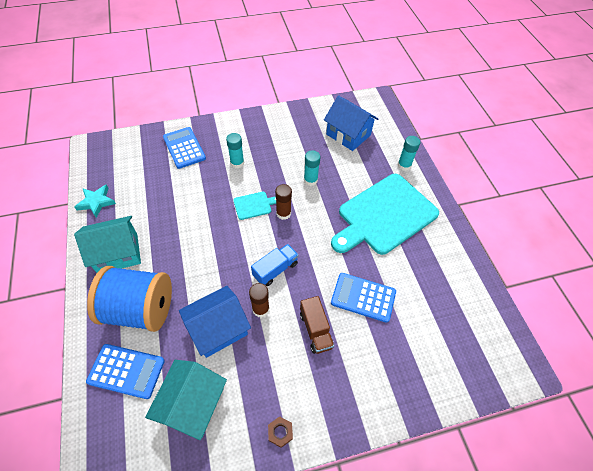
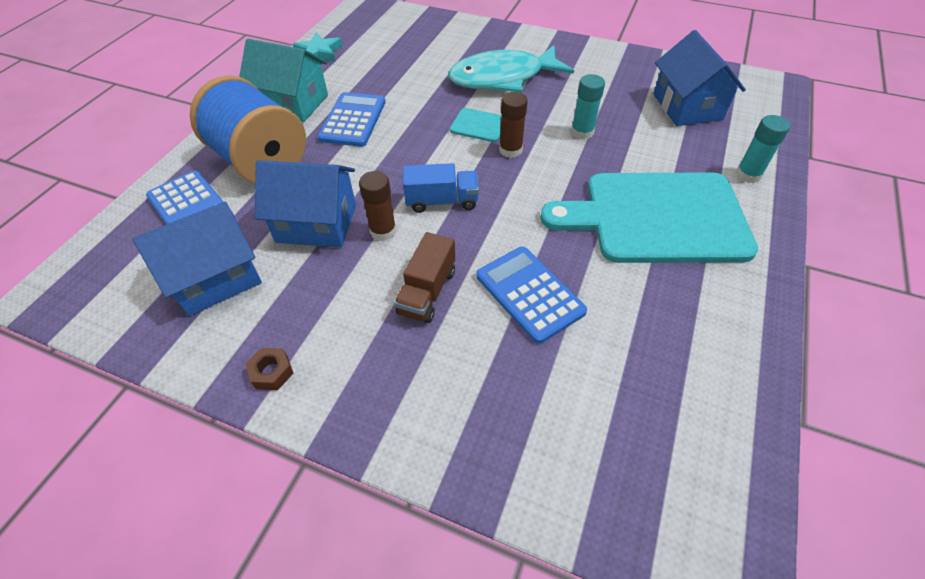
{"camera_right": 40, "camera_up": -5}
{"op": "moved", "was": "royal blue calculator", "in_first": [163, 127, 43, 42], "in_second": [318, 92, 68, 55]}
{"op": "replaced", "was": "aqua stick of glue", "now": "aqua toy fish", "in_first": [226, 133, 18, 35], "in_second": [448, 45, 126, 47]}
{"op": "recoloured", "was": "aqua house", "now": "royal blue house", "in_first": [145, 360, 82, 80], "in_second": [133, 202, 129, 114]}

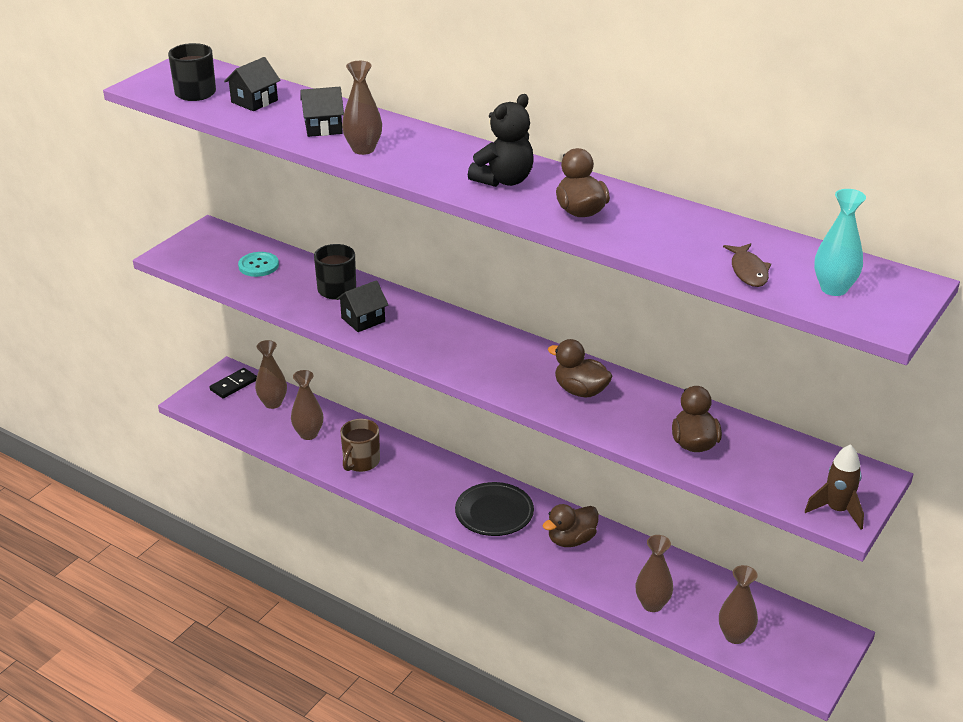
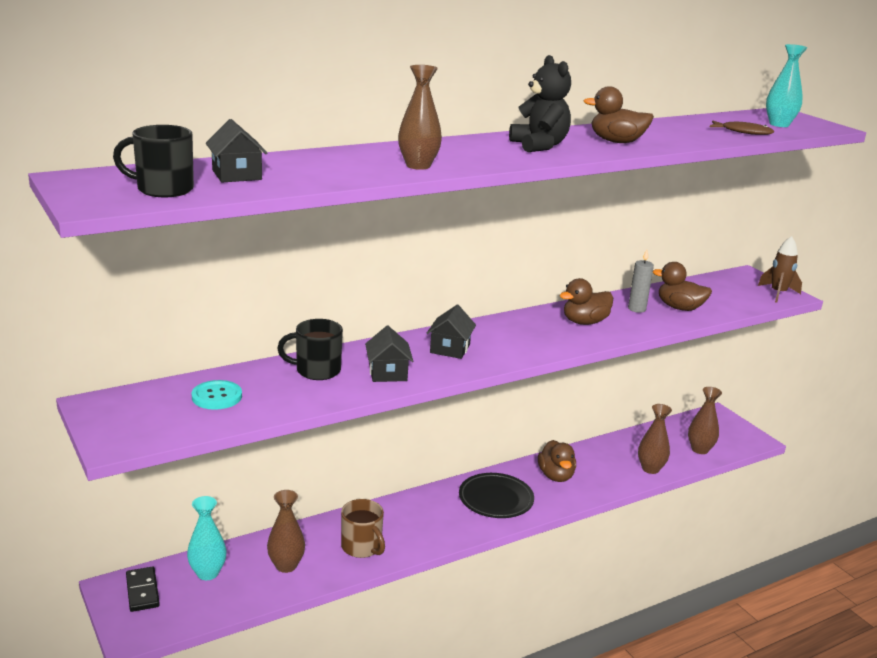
{"camera_right": -65, "camera_up": -10}
{"op": "added", "now": "gray pillar candle", "in_second": [628, 249, 26, 64]}
{"op": "moved", "was": "ebony house", "in_first": [300, 87, 44, 50], "in_second": [427, 305, 49, 54]}
{"op": "recoloured", "was": "brown tall vase", "now": "aqua tall vase", "in_first": [255, 340, 32, 69], "in_second": [187, 496, 39, 84]}

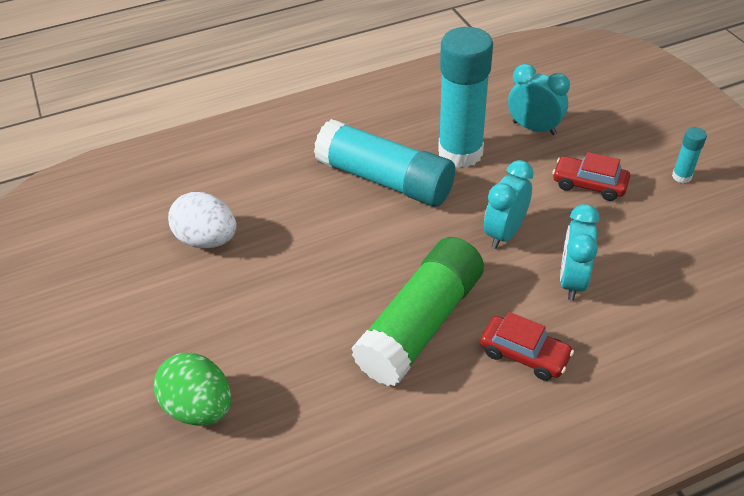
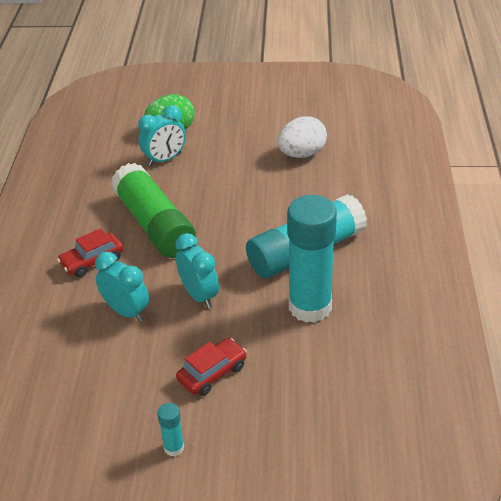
{"camera_right": 115, "camera_up": -5}
{"op": "moved", "was": "aqua clock", "in_first": [508, 64, 62, 71], "in_second": [138, 105, 48, 61]}

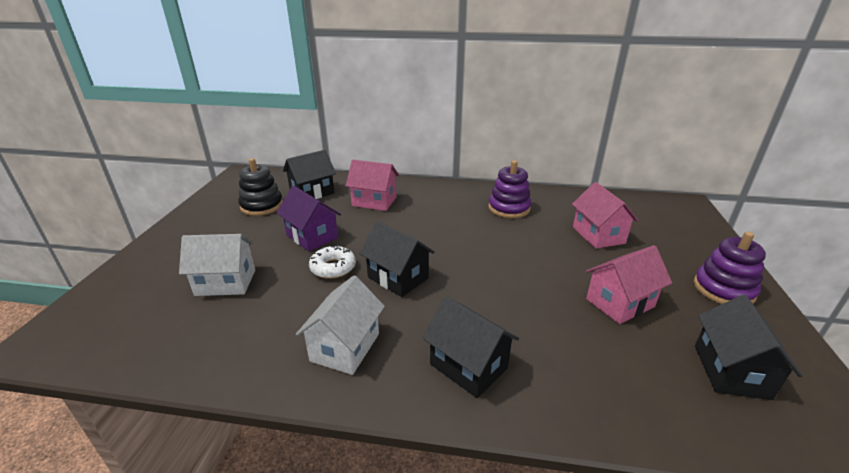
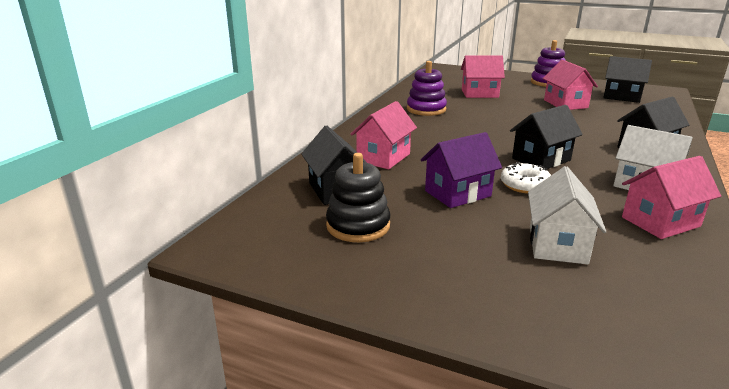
{"camera_right": -75, "camera_up": -5}
{"op": "added", "now": "rosy house", "in_second": [622, 156, 99, 83]}

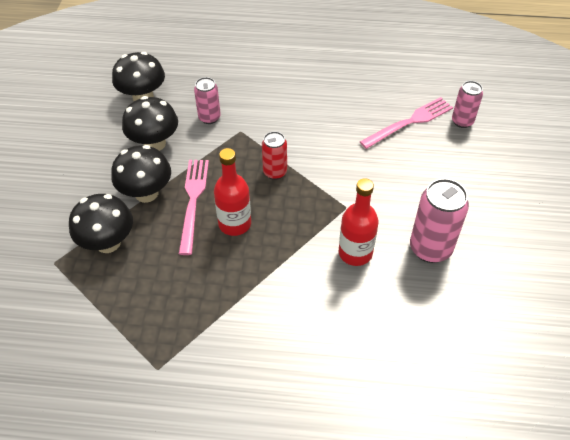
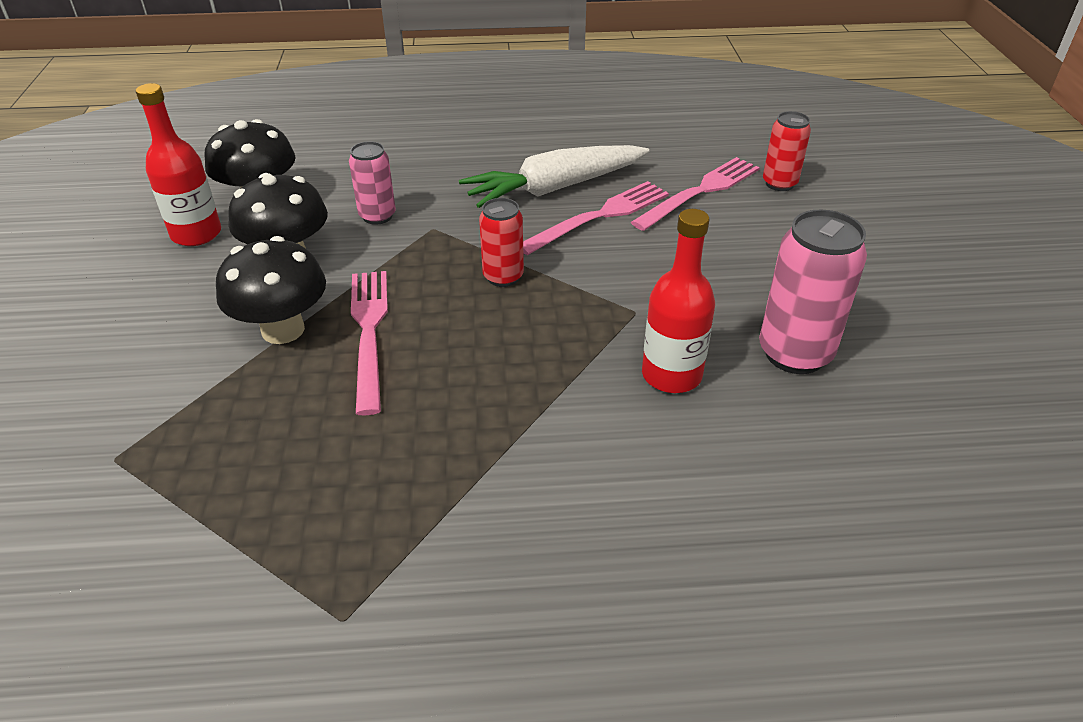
{"camera_right": -10, "camera_up": -10}
{"op": "removed", "was": "ebony toadstool", "in_first": [69, 194, 64, 59]}
{"op": "added", "now": "snow-white root vegetable", "in_second": [459, 145, 190, 63]}
{"op": "added", "now": "rosy dinner fork", "in_second": [523, 181, 146, 74]}
{"op": "moved", "was": "crimson flask", "in_first": [214, 148, 37, 88], "in_second": [136, 83, 85, 163]}
{"op": "recoloured", "was": "rosy tin", "now": "crimson tin", "in_first": [452, 81, 31, 47], "in_second": [763, 111, 48, 80]}

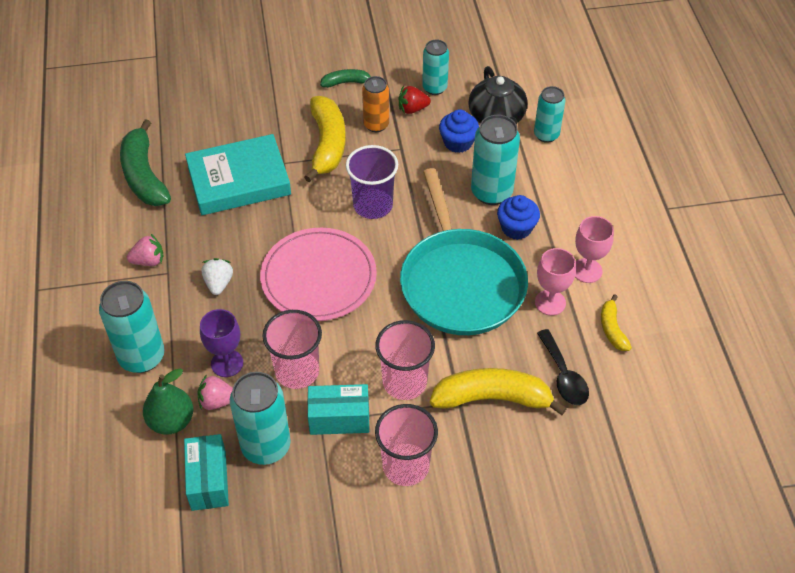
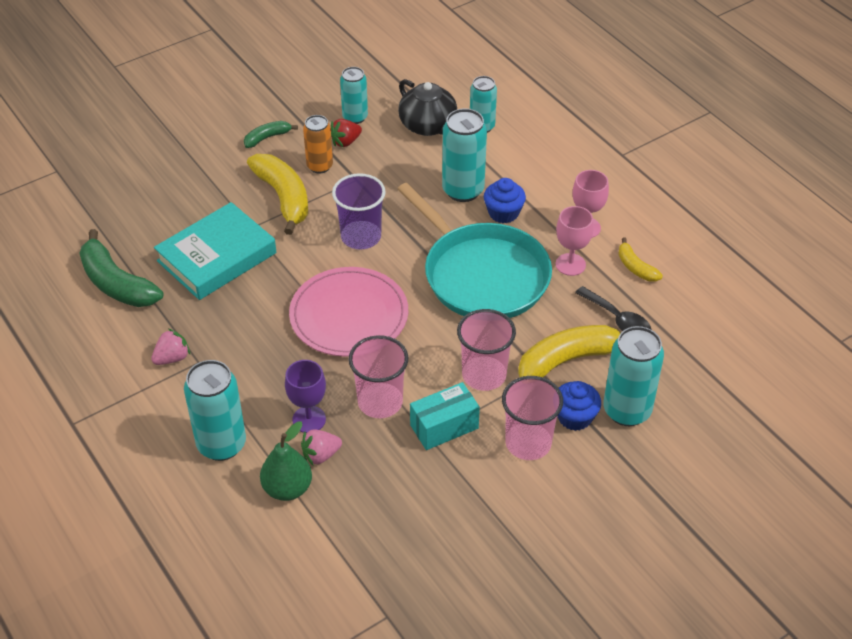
{"camera_right": -25, "camera_up": -5}
{"op": "removed", "was": "aqua parcel", "in_first": [184, 434, 45, 77]}
{"op": "removed", "was": "snow-white toy strawberry", "in_first": [202, 258, 31, 37]}
{"op": "moved", "was": "aqua tin", "in_first": [230, 372, 61, 93], "in_second": [603, 326, 61, 100]}
{"op": "moved", "was": "royal blue fairy cake", "in_first": [439, 109, 40, 44], "in_second": [557, 381, 44, 50]}

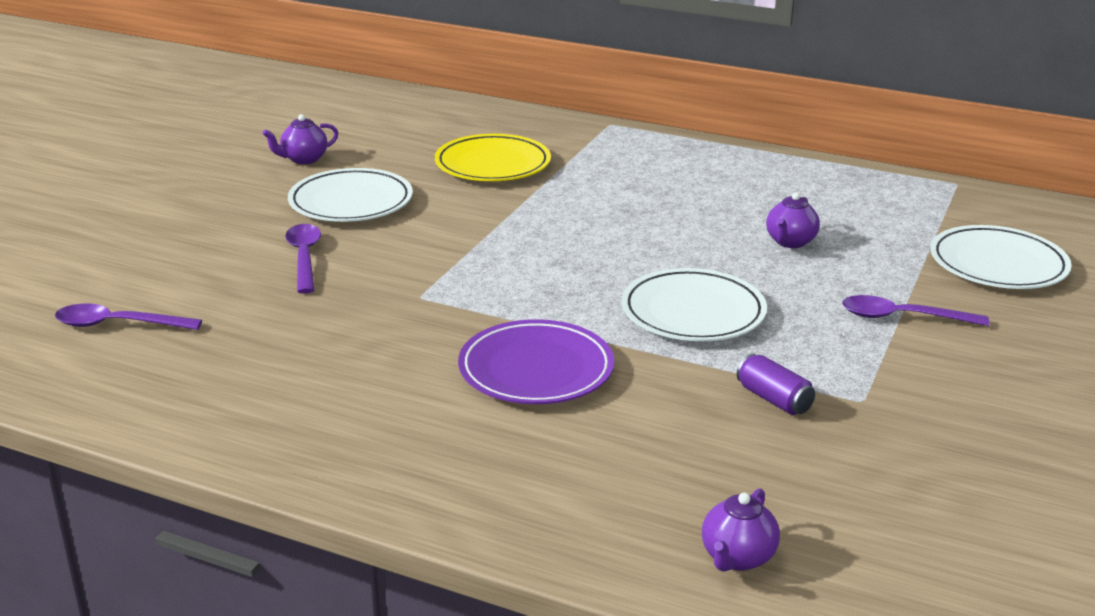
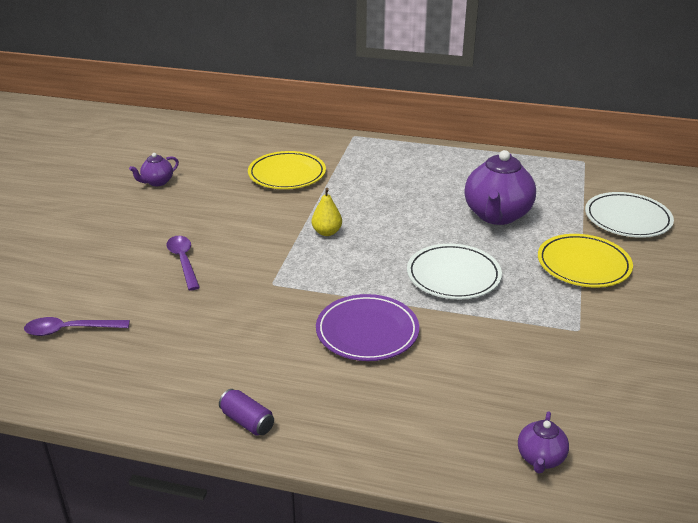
{"camera_right": -10, "camera_up": 5}
{"op": "removed", "was": "snow-white plate", "in_first": [288, 168, 125, 54]}
{"op": "added", "now": "bright yellow toy pear", "in_second": [312, 188, 30, 48]}
{"op": "moved", "was": "royal purple tin", "in_first": [737, 354, 78, 61], "in_second": [219, 389, 55, 47]}
{"op": "replaced", "was": "royal purple tablespoon", "now": "bright yellow plate", "in_first": [842, 295, 147, 31], "in_second": [538, 234, 95, 53]}
{"op": "resized", "was": "royal purple tea pot", "in_first": [766, 192, 54, 56], "in_second": [465, 150, 71, 75], "ratio": 2.05}

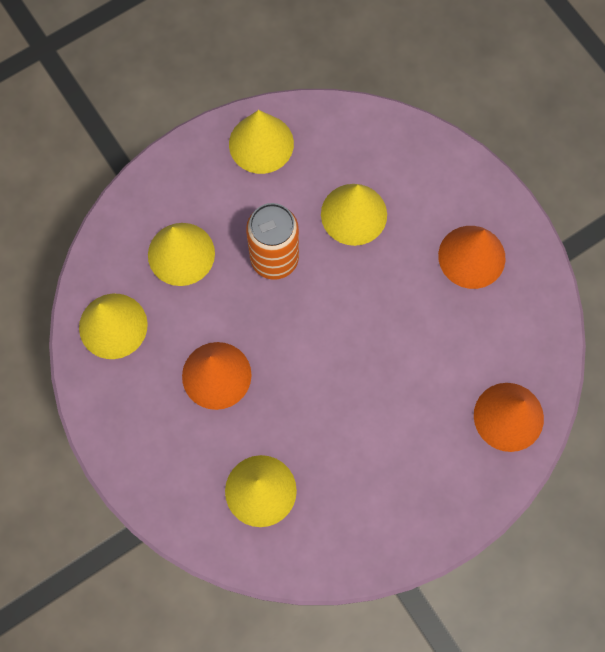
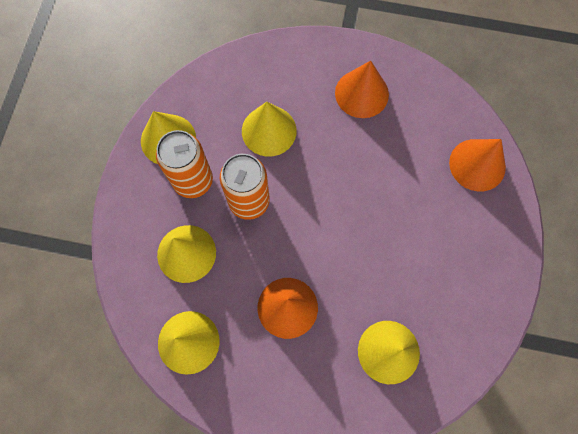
{"camera_right": -45, "camera_up": 0}
{"op": "added", "now": "orange-coloured tin", "in_second": [156, 130, 57, 68]}

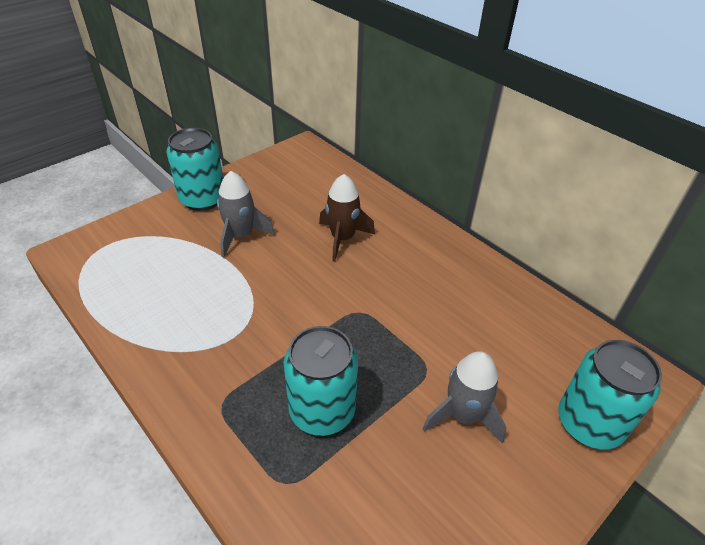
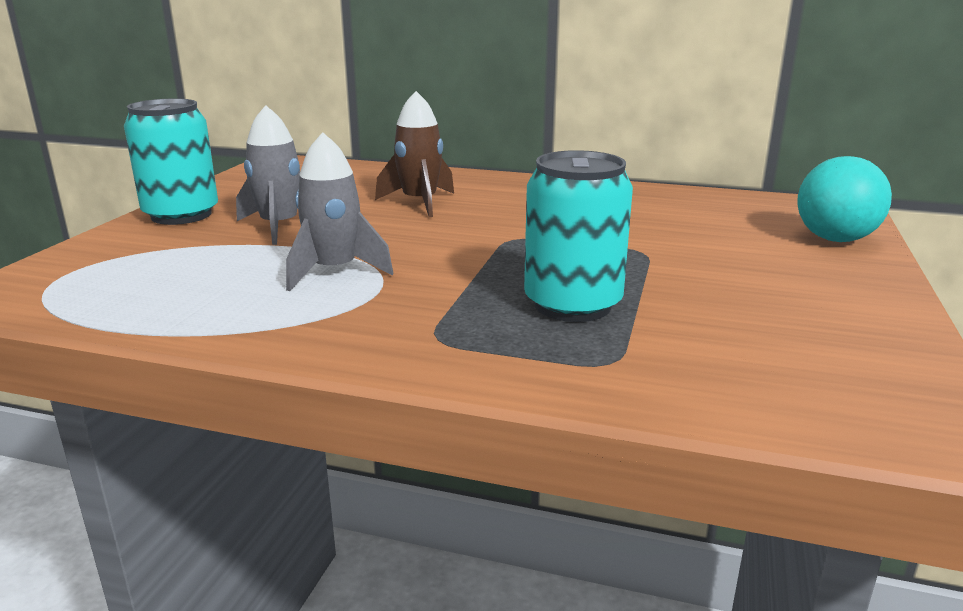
{"camera_right": -30, "camera_up": -20}
{"op": "moved", "was": "gray toy rocket", "in_first": [423, 351, 84, 93], "in_second": [286, 132, 108, 159]}
{"op": "replaced", "was": "aqua tin", "now": "aqua sphere", "in_first": [558, 340, 104, 109], "in_second": [797, 156, 95, 86]}

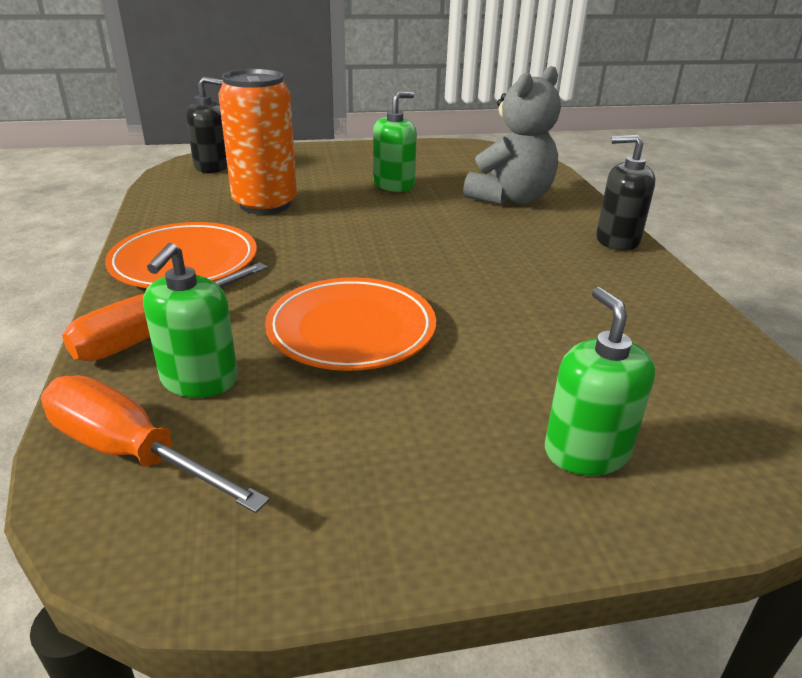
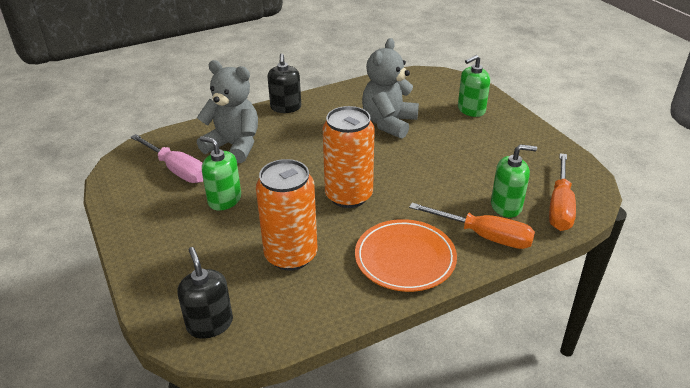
{"camera_right": -105, "camera_up": 5}
{"op": "removed", "was": "orange-coloured plate", "in_first": [265, 277, 171, 94]}
{"op": "added", "now": "rosy flat screwdriver", "in_second": [130, 134, 73, 49]}
{"op": "added", "now": "orange-coloured tin", "in_second": [323, 106, 52, 102]}
{"op": "added", "now": "gray teddy bear", "in_second": [362, 38, 57, 101]}

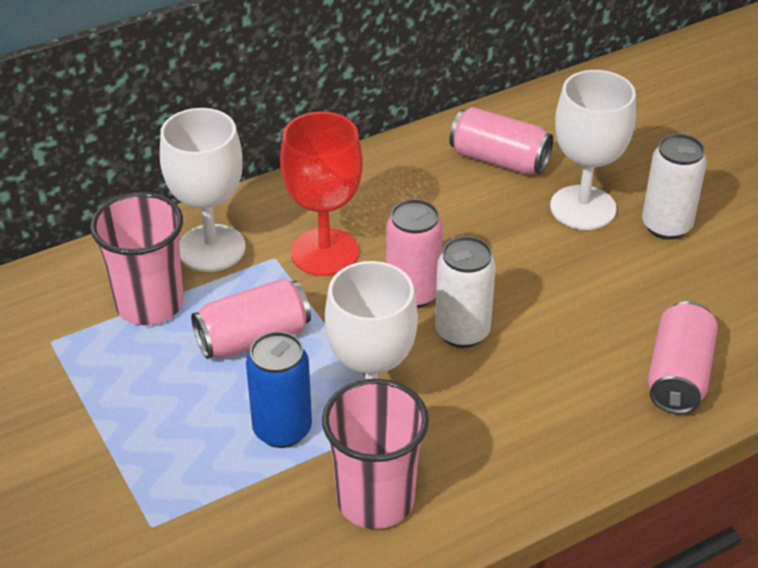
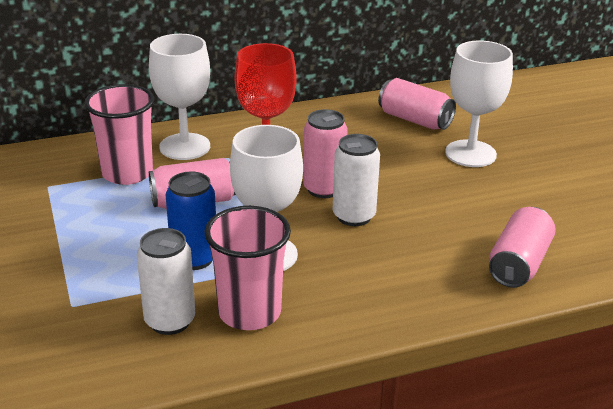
{"camera_right": 10, "camera_up": -10}
{"op": "moved", "was": "snow-white tin", "in_first": [642, 134, 65, 106], "in_second": [137, 228, 58, 107]}

